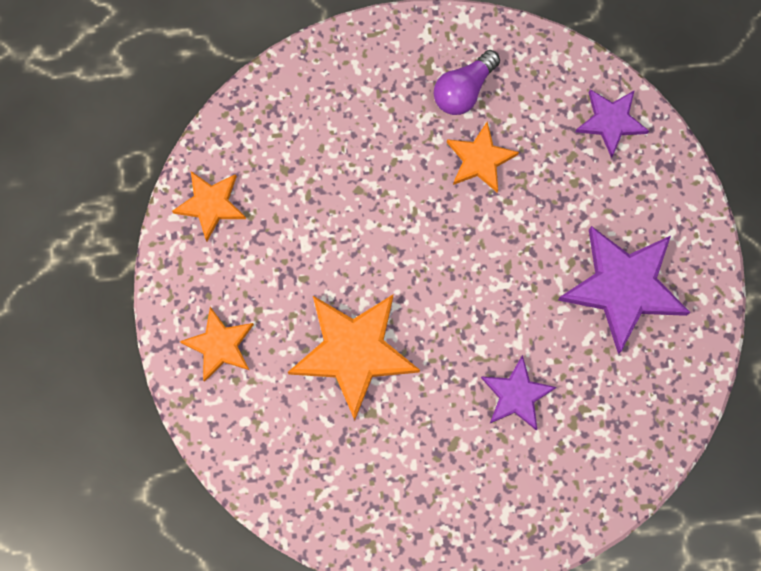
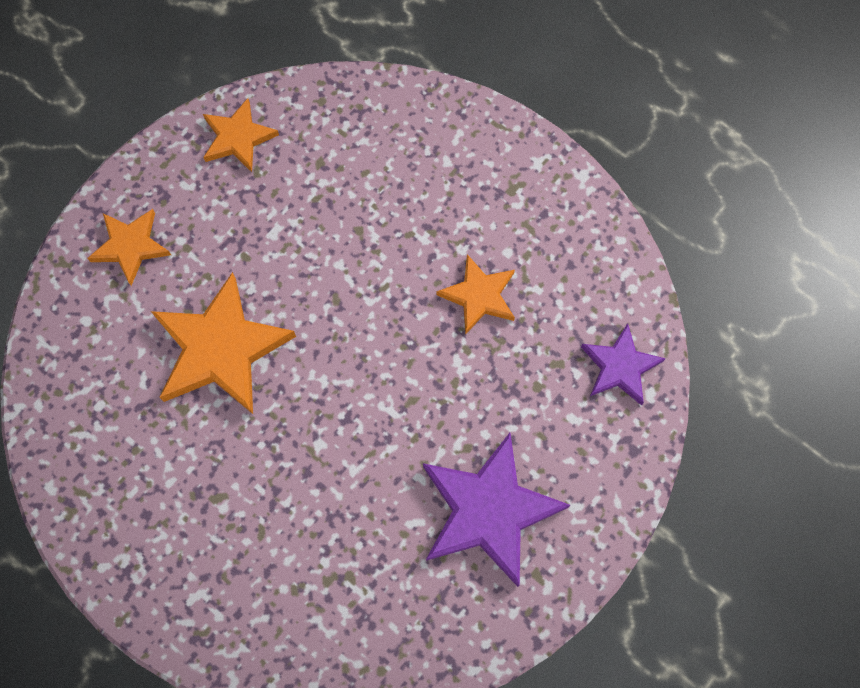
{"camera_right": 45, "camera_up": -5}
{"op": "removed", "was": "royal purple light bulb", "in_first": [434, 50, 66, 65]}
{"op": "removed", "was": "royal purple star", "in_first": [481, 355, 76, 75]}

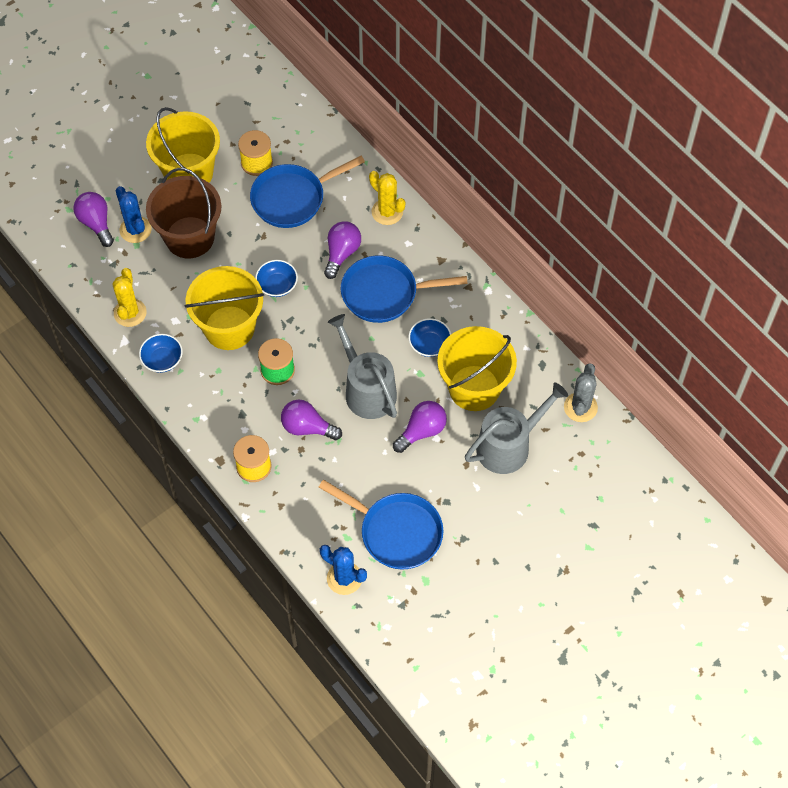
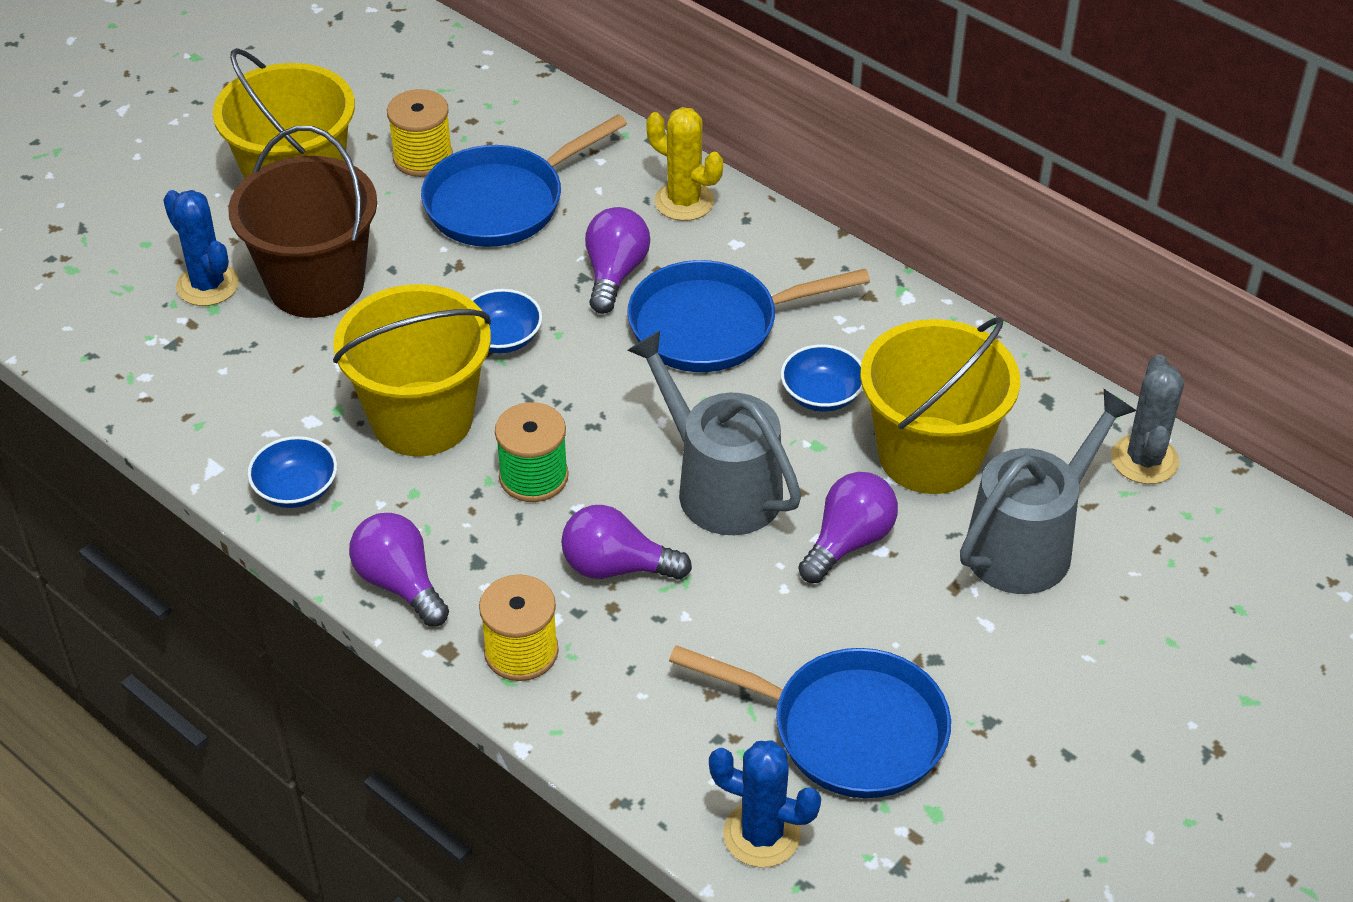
{"camera_right": -10, "camera_up": -15}
{"op": "removed", "was": "bright yellow prickly plant", "in_first": [112, 268, 35, 59]}
{"op": "moved", "was": "royal purple light bulb", "in_first": [73, 192, 41, 55], "in_second": [349, 513, 100, 114]}

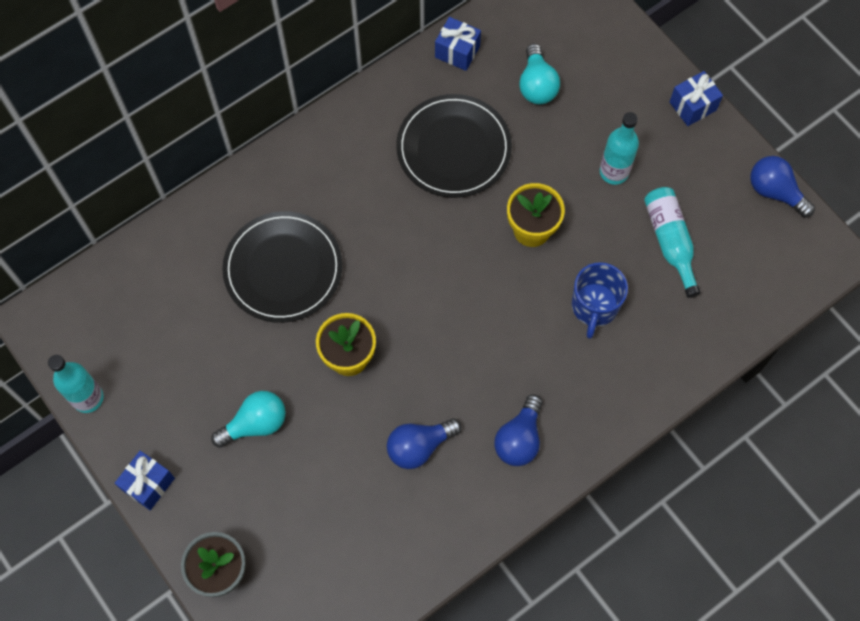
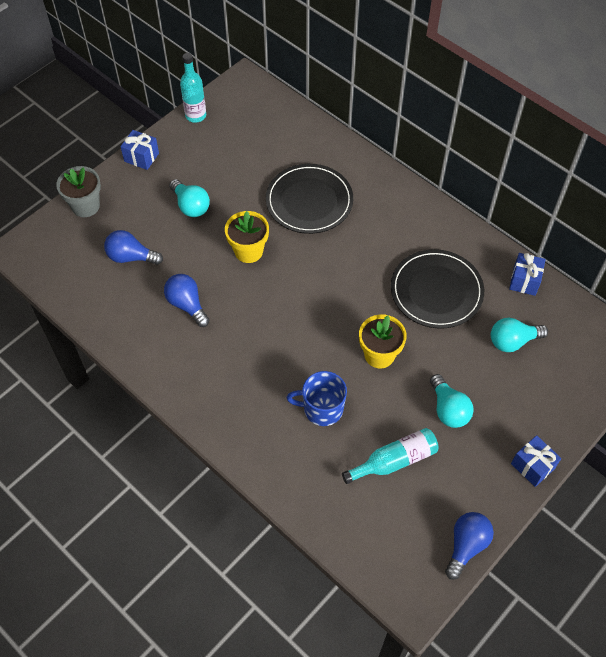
{"camera_right": 80, "camera_up": -10}
{"op": "moved", "was": "royal blue light bulb", "in_first": [494, 395, 49, 71], "in_second": [104, 230, 59, 35]}
{"op": "replaced", "was": "aqua flask", "now": "aqua light bulb", "in_first": [600, 112, 39, 73], "in_second": [430, 374, 44, 54]}

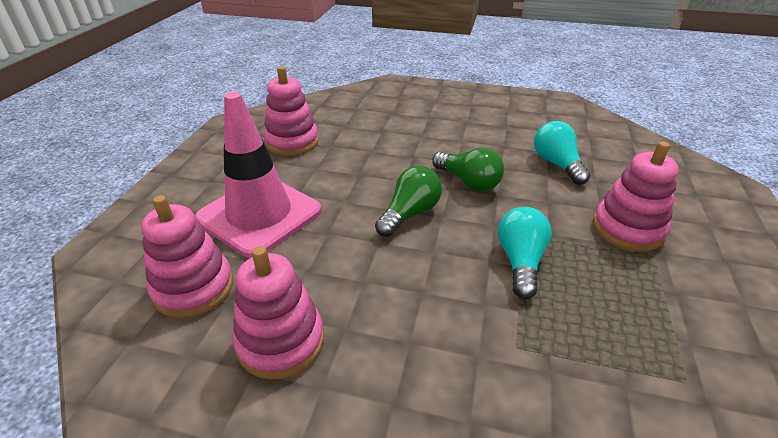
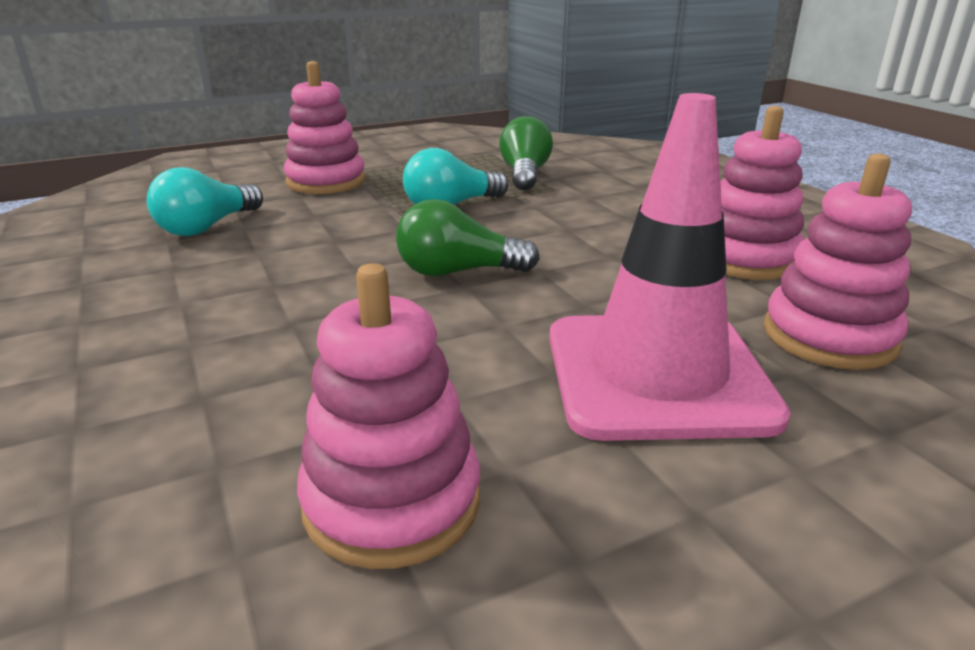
{"camera_right": -130, "camera_up": -10}
{"op": "moved", "was": "leaf-green light bulb", "in_first": [432, 147, 72, 45], "in_second": [499, 116, 54, 74]}

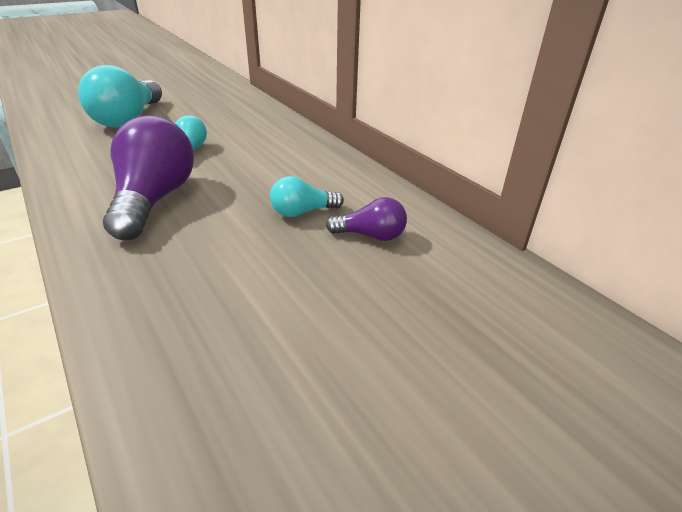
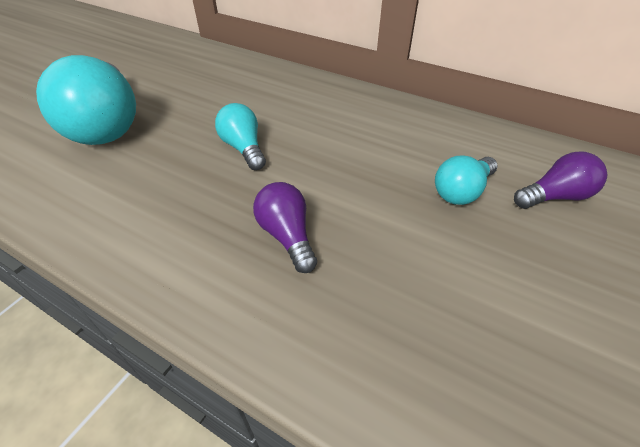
{"camera_right": -25, "camera_up": 10}
{"op": "resized", "was": "royal purple light bulb", "in_first": [103, 115, 91, 125], "in_second": [253, 182, 64, 91], "ratio": 0.5}

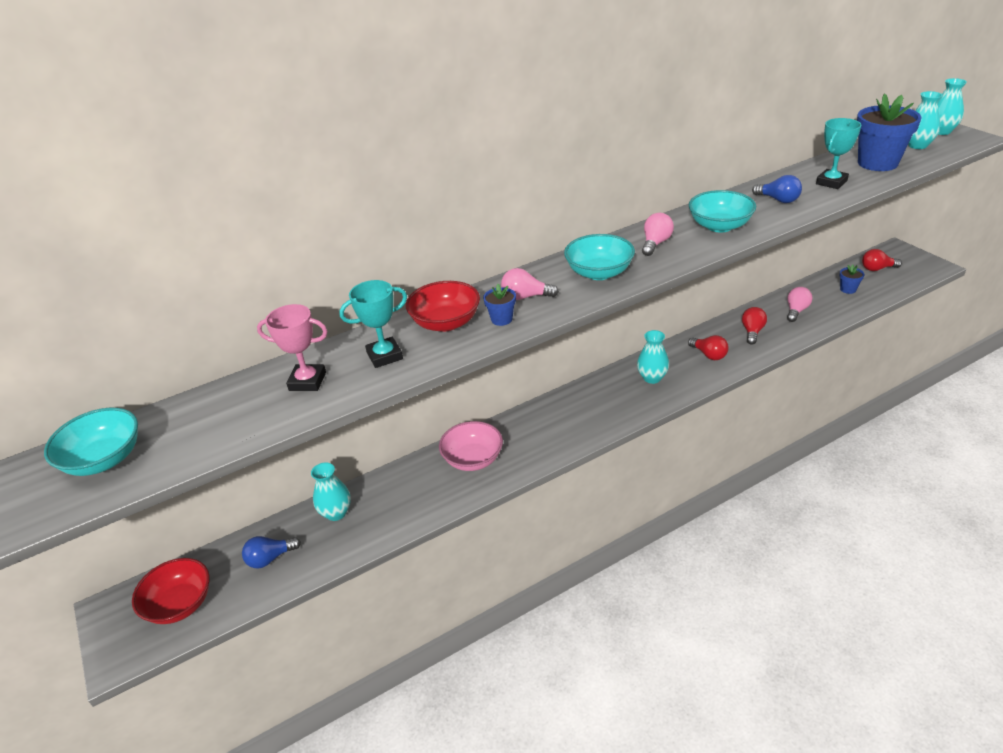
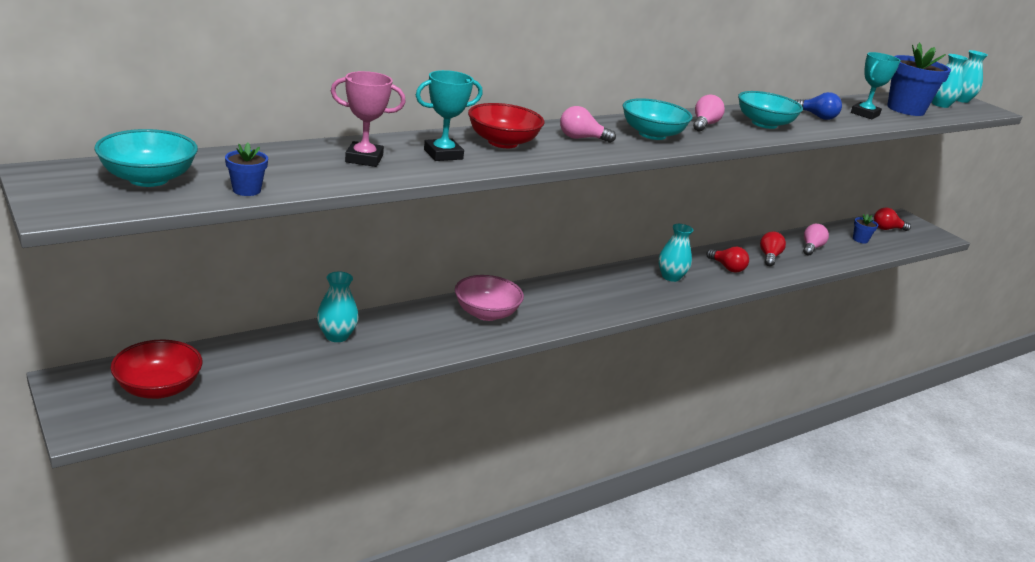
{"camera_right": -10, "camera_up": -10}
{"op": "removed", "was": "royal blue light bulb", "in_first": [242, 536, 59, 32]}
{"op": "moved", "was": "royal blue flower pot", "in_first": [483, 284, 33, 42], "in_second": [225, 143, 43, 53]}

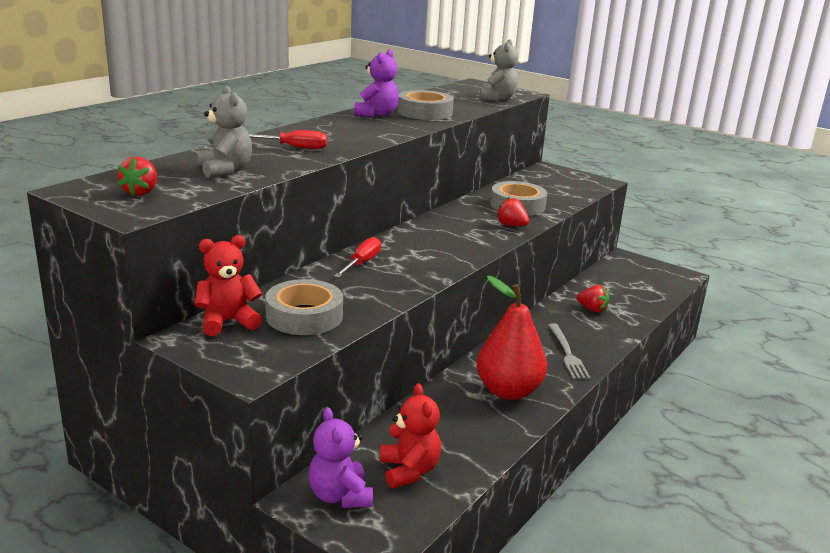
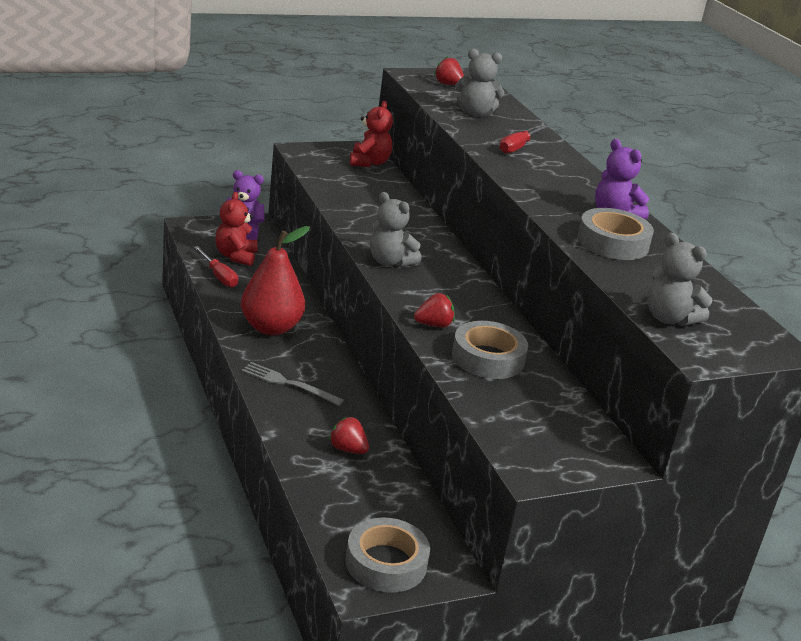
{"camera_right": 120, "camera_up": 5}
{"op": "added", "now": "gray teddy bear", "in_second": [370, 192, 51, 76]}
{"op": "moved", "was": "gray roll of tape", "in_first": [265, 279, 78, 56], "in_second": [346, 518, 84, 75]}
{"op": "moved", "was": "crimson flat screwdriver", "in_first": [334, 237, 47, 41], "in_second": [194, 246, 44, 42]}
{"op": "turned", "was": "crimson teddy bear", "in_first": [380, 383, 61, 106], "in_second": [215, 192, 43, 74], "clockwise": 75}
{"op": "turned", "was": "crimson toy strawberry", "in_first": [577, 285, 32, 28], "in_second": [329, 417, 40, 37], "clockwise": 60}

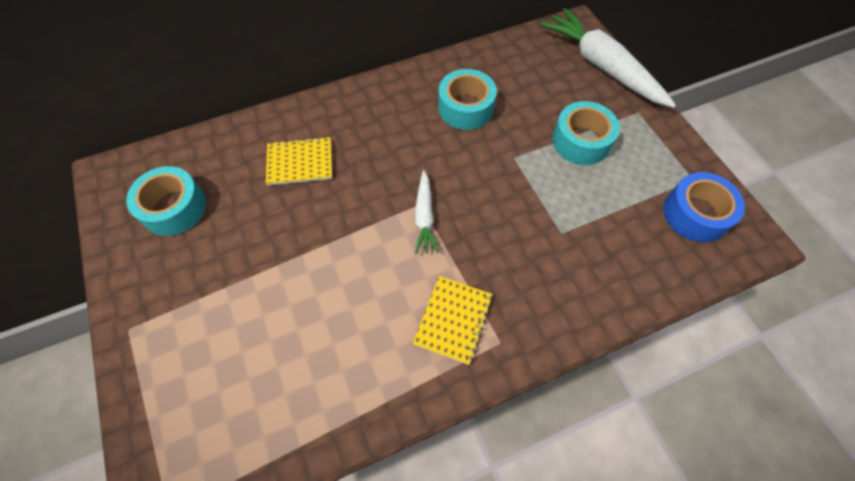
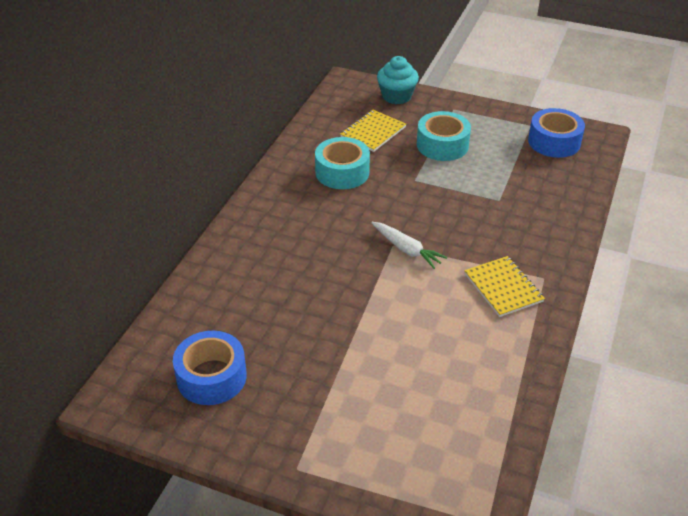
{"camera_right": -45, "camera_up": -20}
{"op": "moved", "was": "bright yellow notepad", "in_first": [266, 137, 66, 48], "in_second": [340, 110, 66, 42]}
{"op": "replaced", "was": "snow-white root vegetable", "now": "aqua fairy cake", "in_first": [540, 8, 136, 100], "in_second": [377, 56, 42, 48]}
{"op": "recoloured", "was": "aqua roll of tape", "now": "royal blue roll of tape", "in_first": [126, 166, 80, 70], "in_second": [173, 331, 74, 74]}

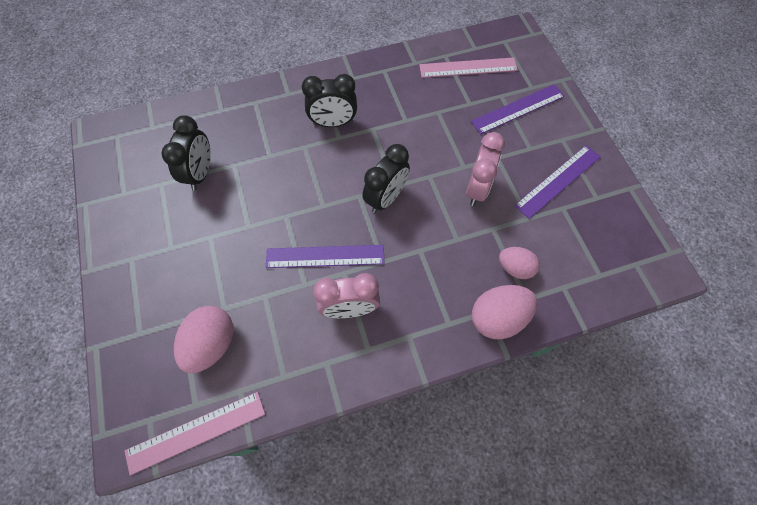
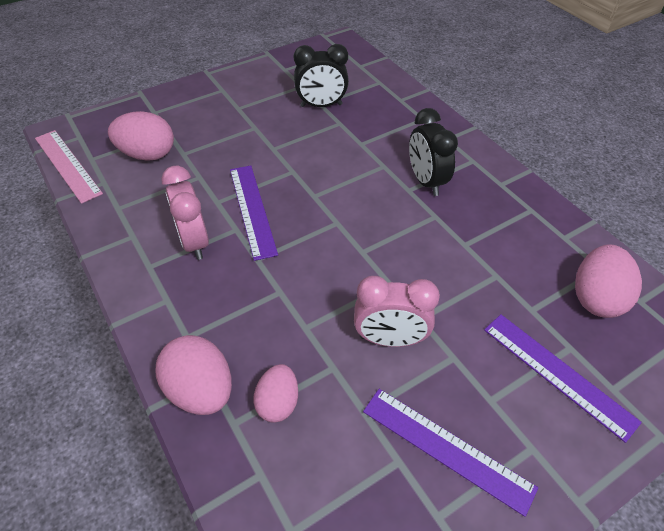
{"camera_right": 75, "camera_up": -15}
{"op": "removed", "was": "ebony clock", "in_first": [362, 144, 48, 69]}
{"op": "replaced", "was": "rosy measuring stick", "now": "rosy toy egg", "in_first": [419, 58, 99, 20], "in_second": [575, 245, 67, 73]}

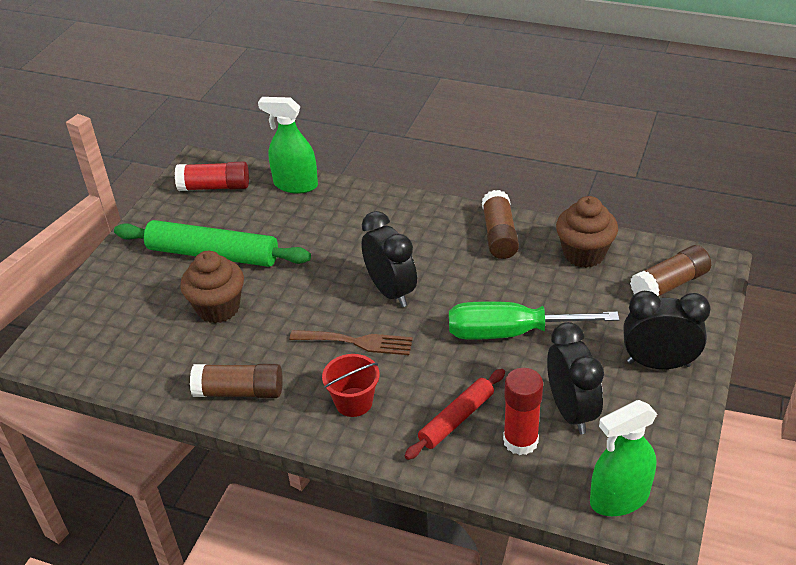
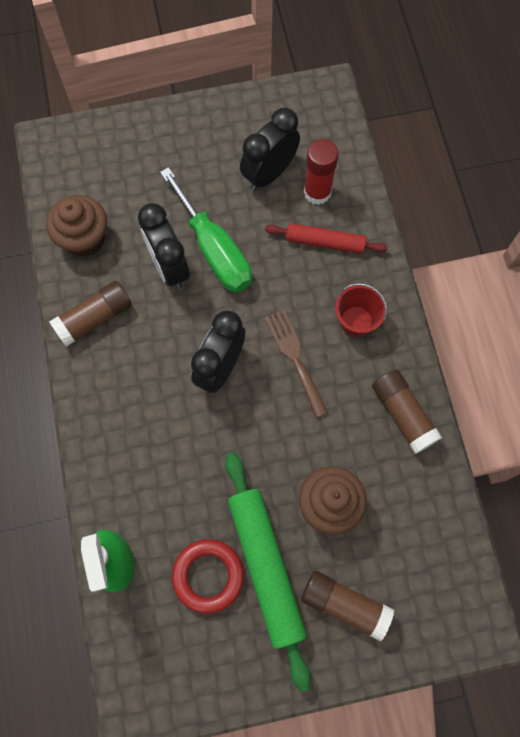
{"camera_right": -125, "camera_up": 30}
{"op": "removed", "was": "crimson stick of glue", "in_first": [175, 161, 74, 30]}
{"op": "removed", "was": "leaf-green spray cleaner", "in_first": [590, 400, 67, 116]}
{"op": "added", "now": "crimson torus", "in_second": [172, 539, 72, 75]}
{"op": "moved", "was": "ebony clock", "in_first": [623, 291, 88, 78], "in_second": [138, 203, 52, 86]}
{"op": "moved", "was": "brown stick of glue", "in_first": [630, 245, 81, 52], "in_second": [301, 571, 93, 70]}

